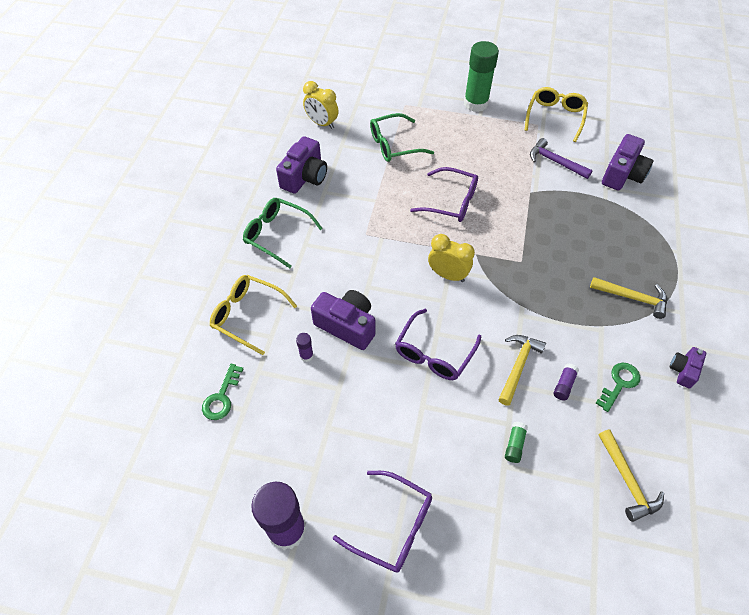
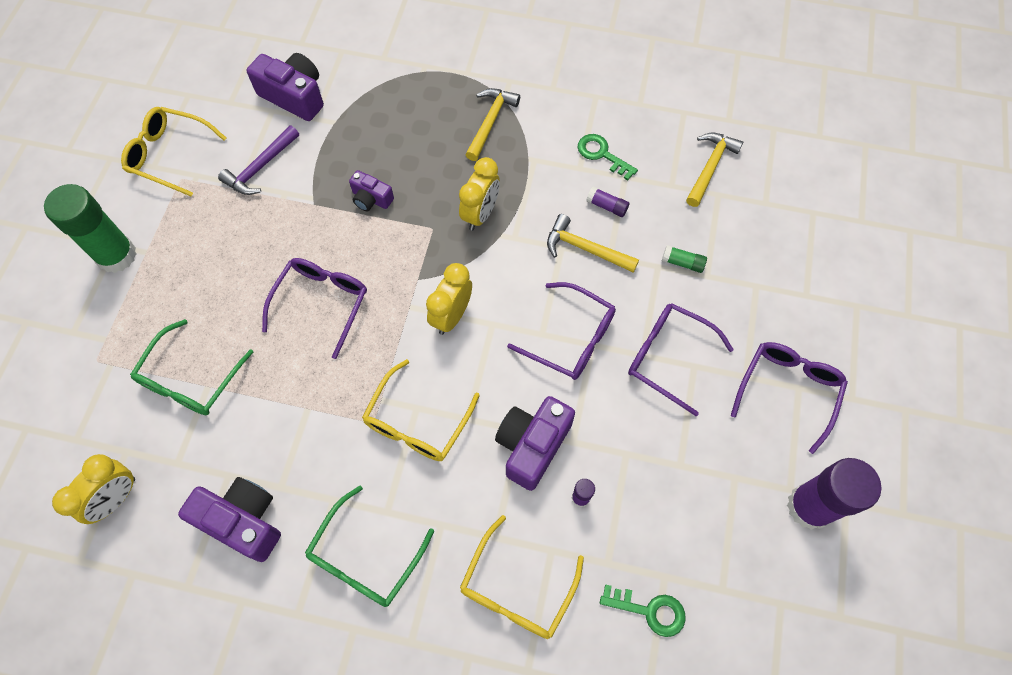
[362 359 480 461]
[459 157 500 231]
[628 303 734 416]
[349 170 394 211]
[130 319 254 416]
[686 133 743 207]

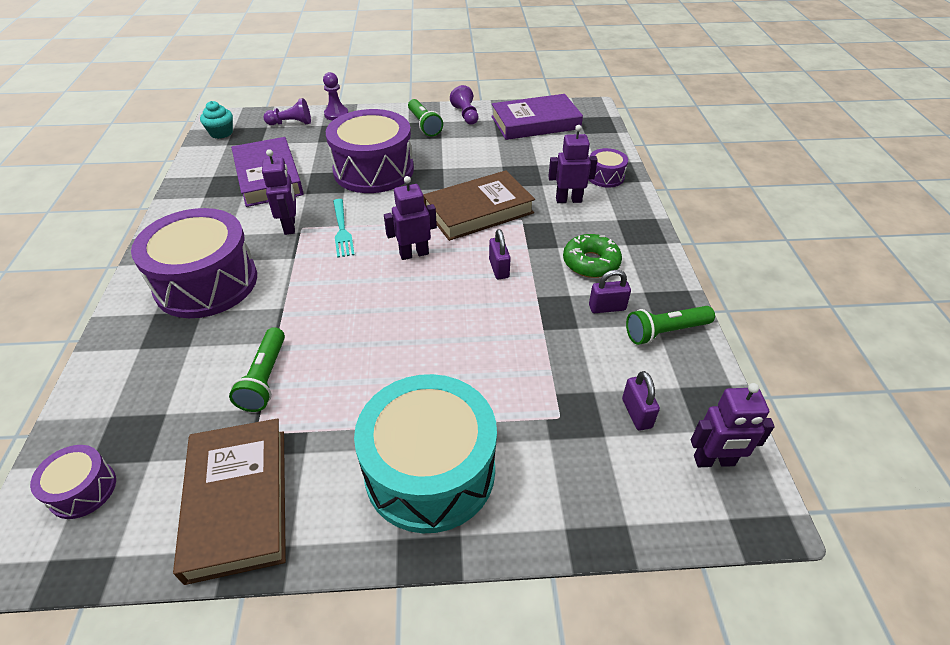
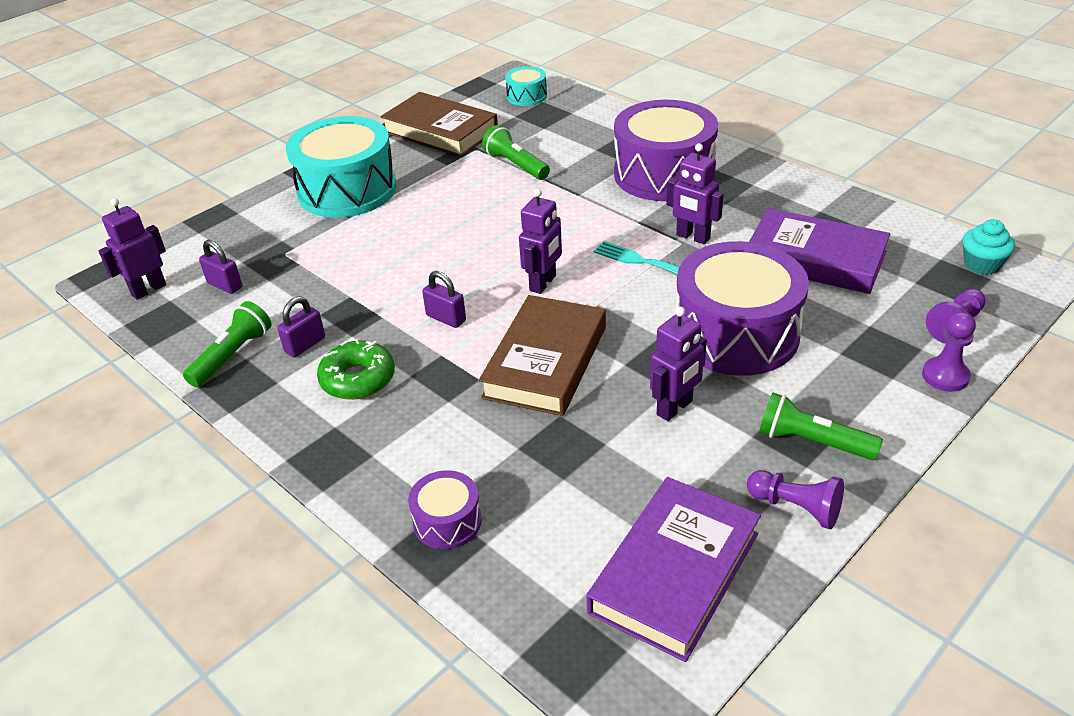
[650 307 707 421]
[505 66 547 106]

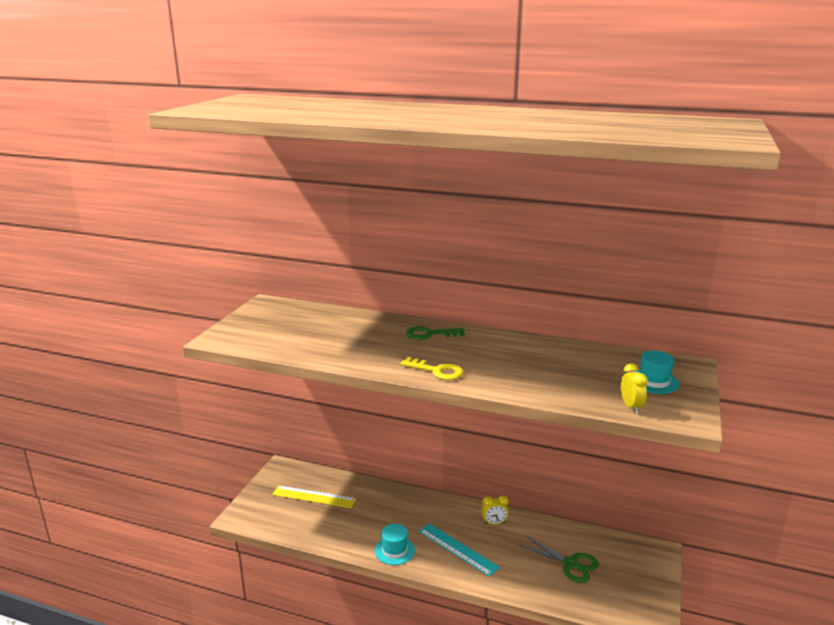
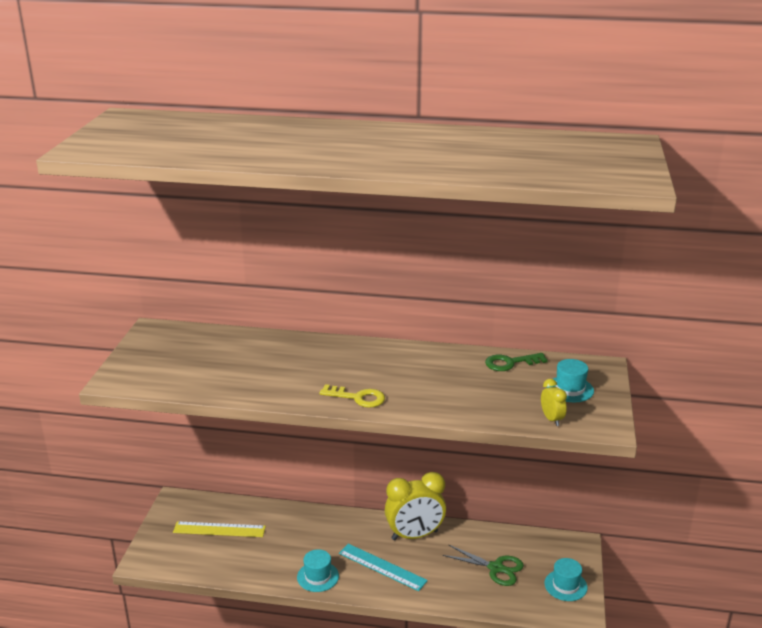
[545 558 587 601]
[485 353 548 371]
[385 472 446 540]

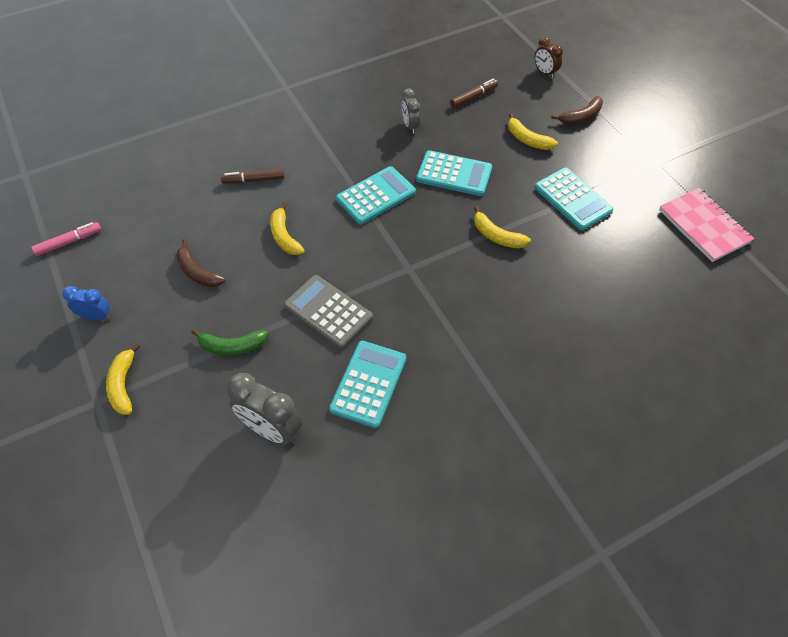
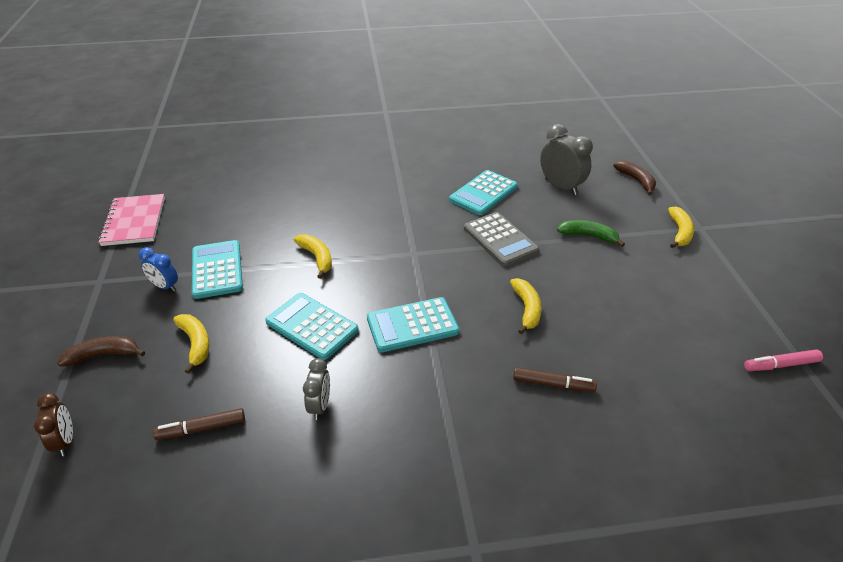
[139 247 178 291]
[613 160 656 195]

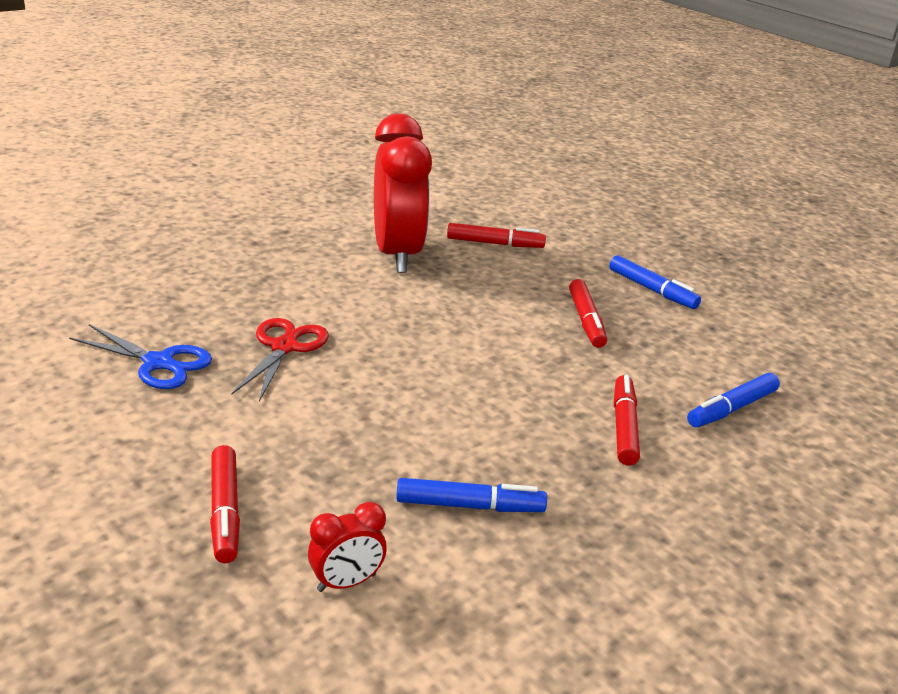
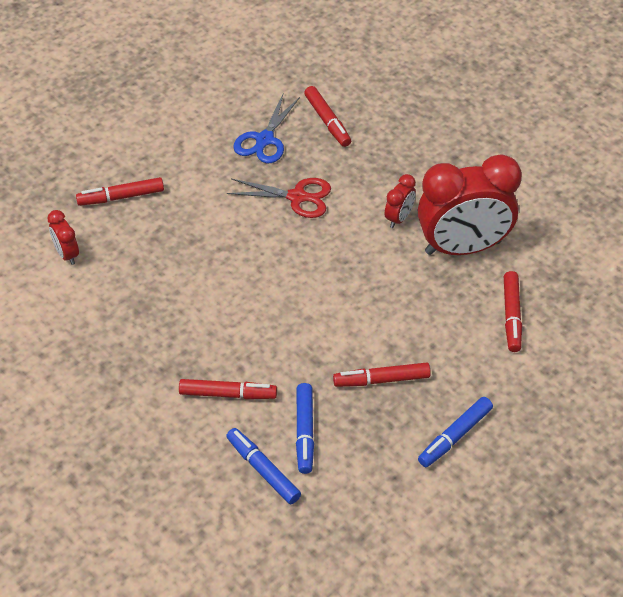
[304 86 351 147]
[385 174 416 228]
[296 383 314 474]

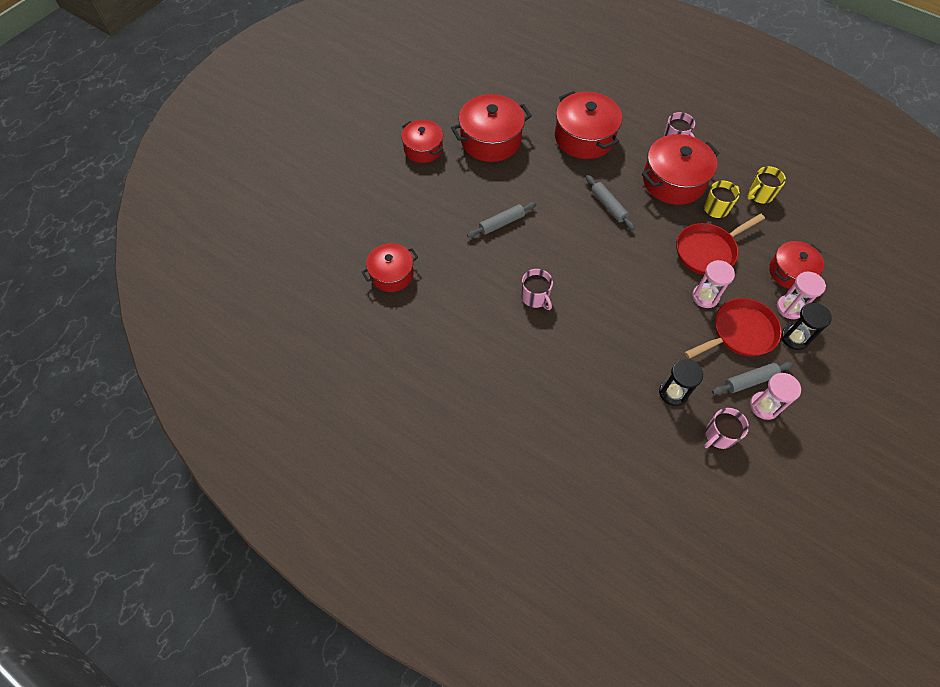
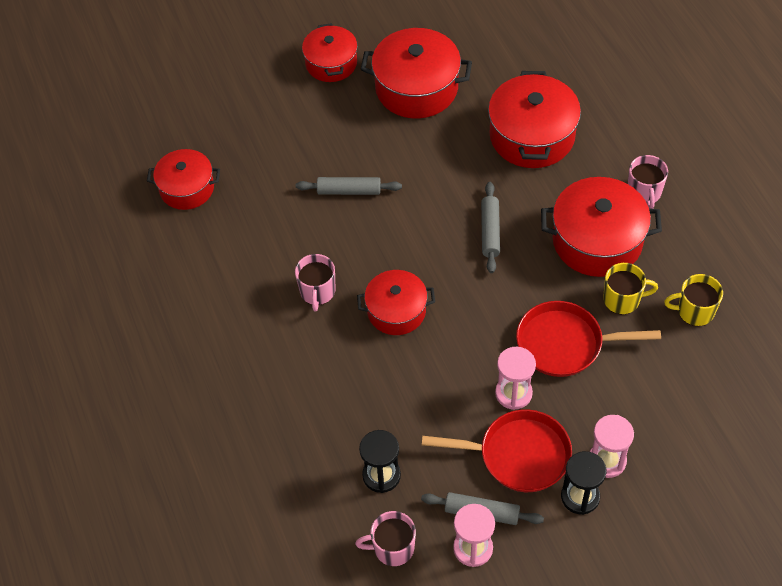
[357 270 435 335]

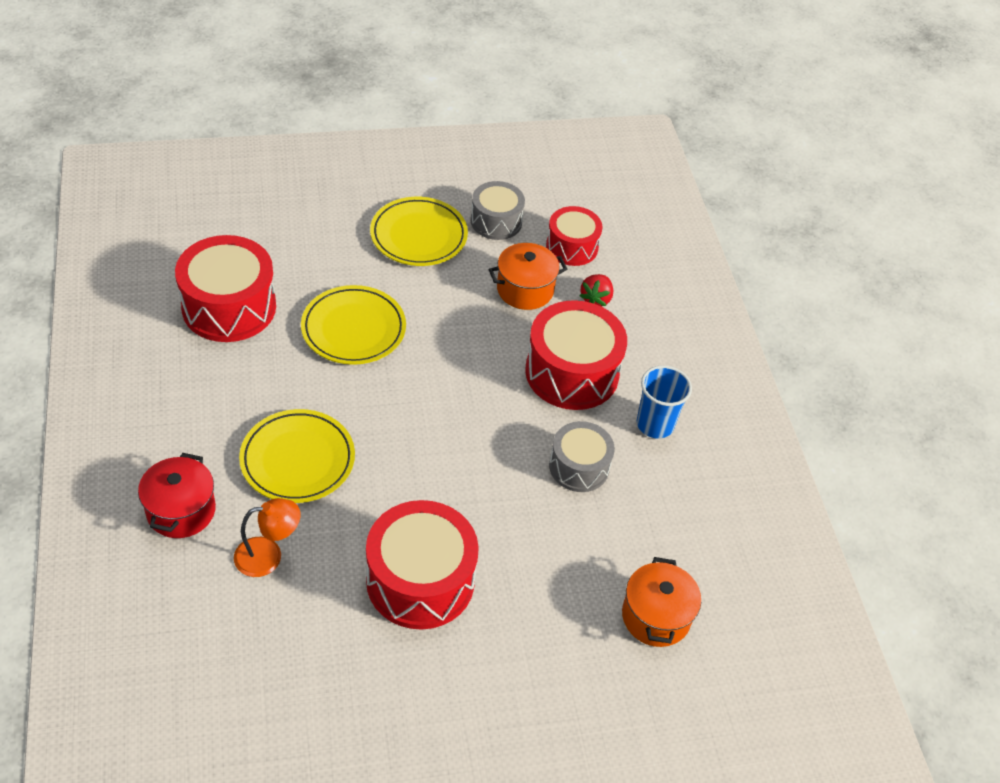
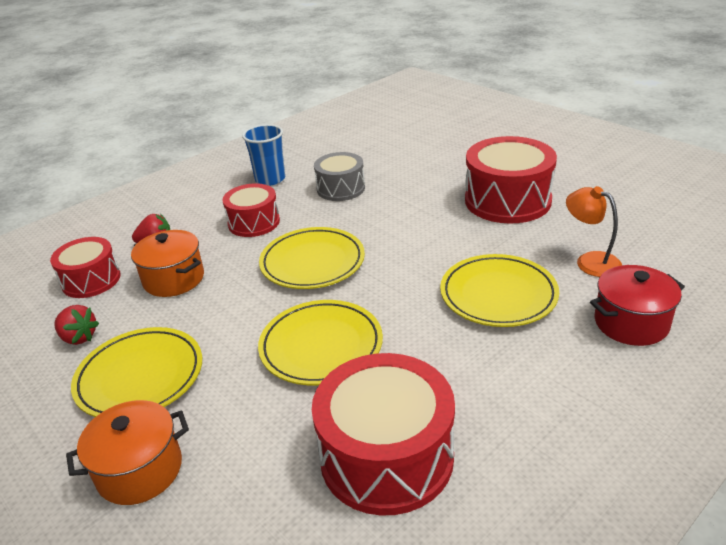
[259 227 365 289]
[66 400 189 505]
[54 305 99 345]
[223 183 280 237]

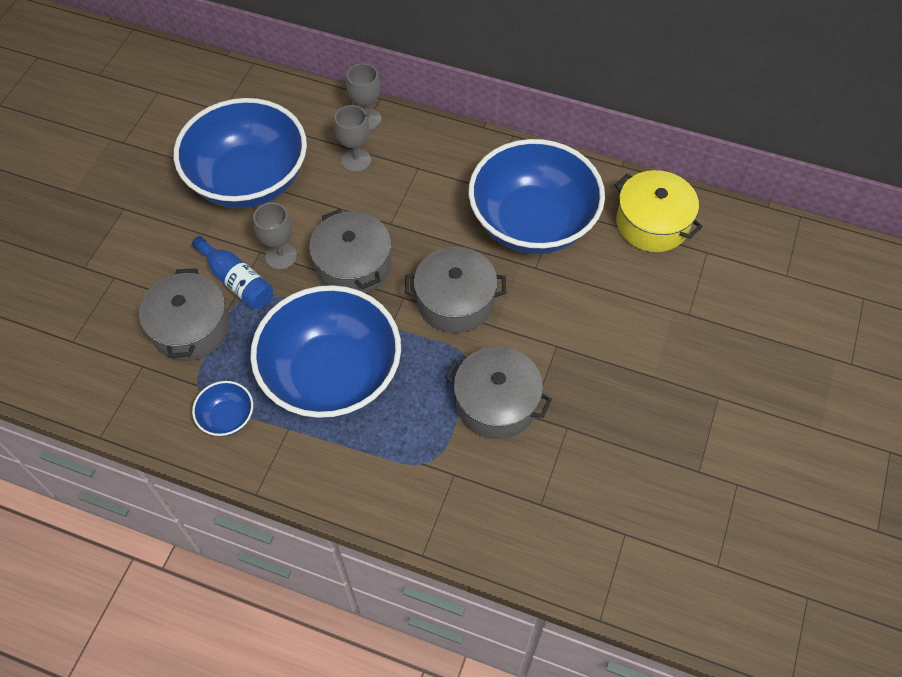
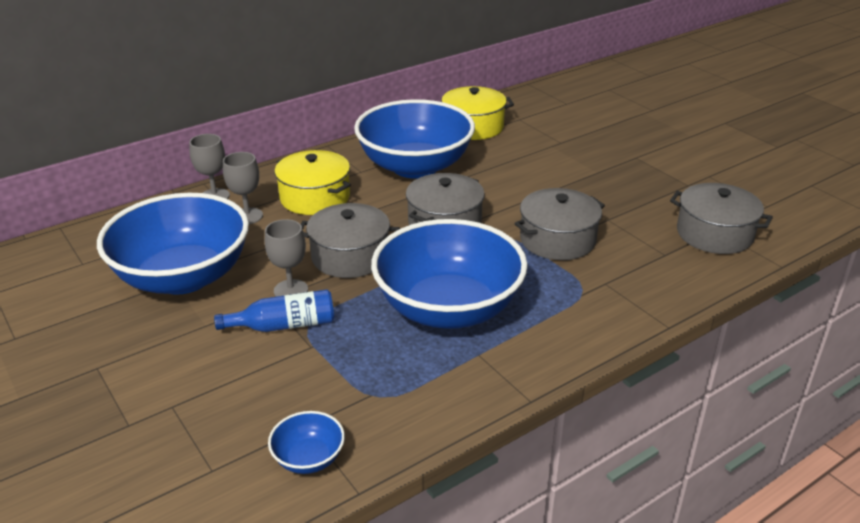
[275 150 351 215]
[670 183 773 254]
[268 411 345 474]

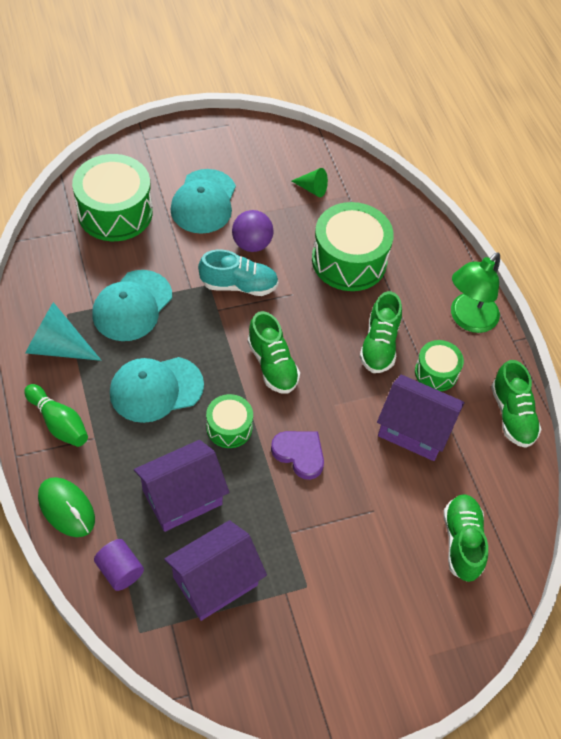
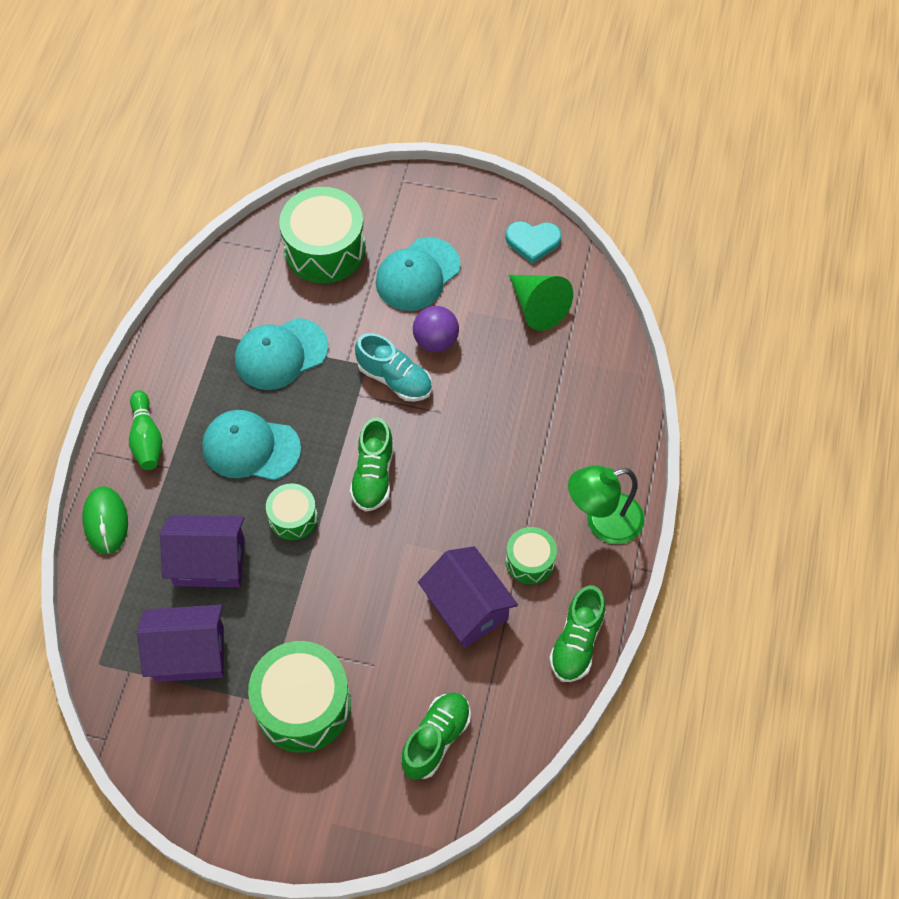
[25 302 101 361] (first image)
[94 539 144 591] (first image)
[271 431 324 480] (first image)
[360 291 402 373] (first image)
[506 221 562 264]
[248 641 351 753]
[509 275 573 331]

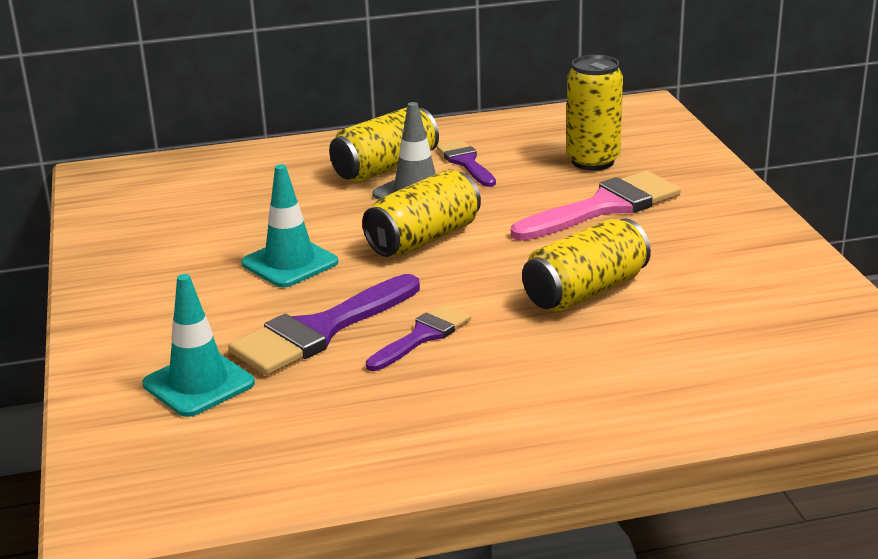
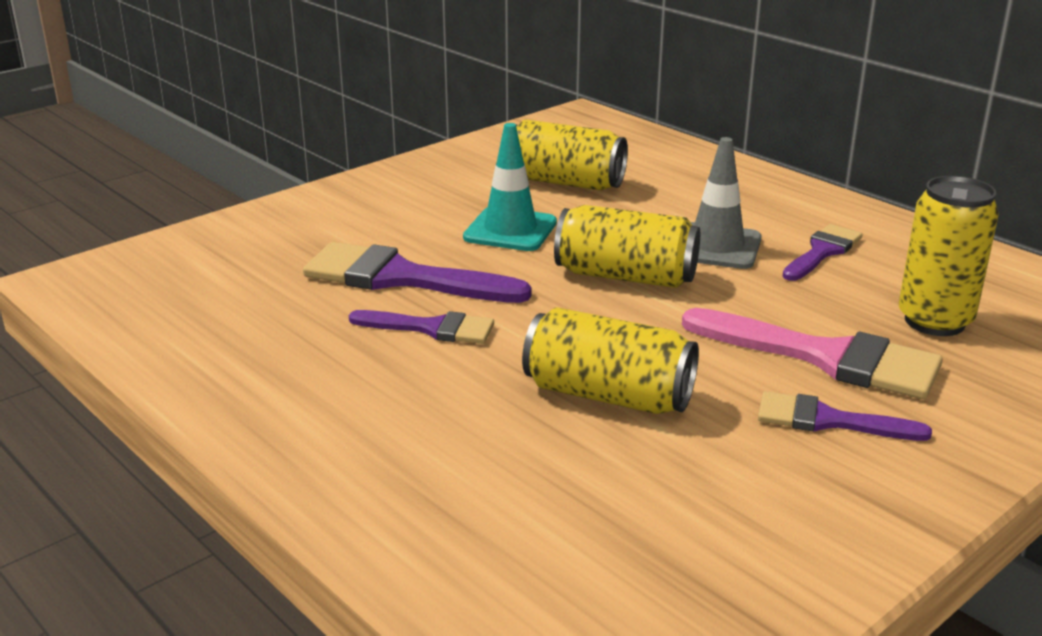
[142 274 255 417] (first image)
[758 391 932 441]
[516 119 628 191]

